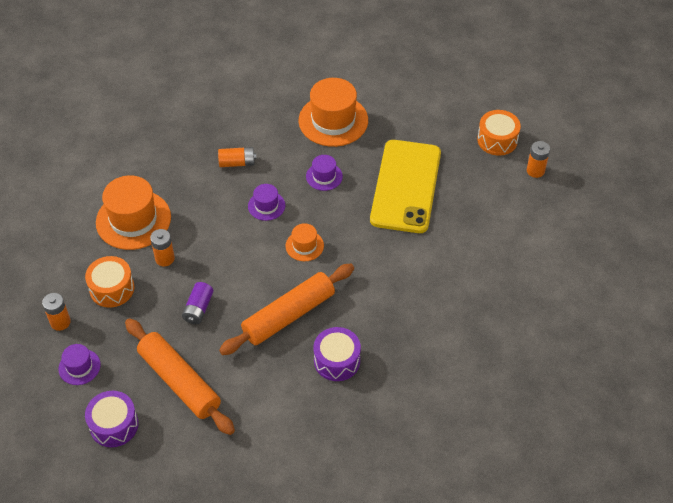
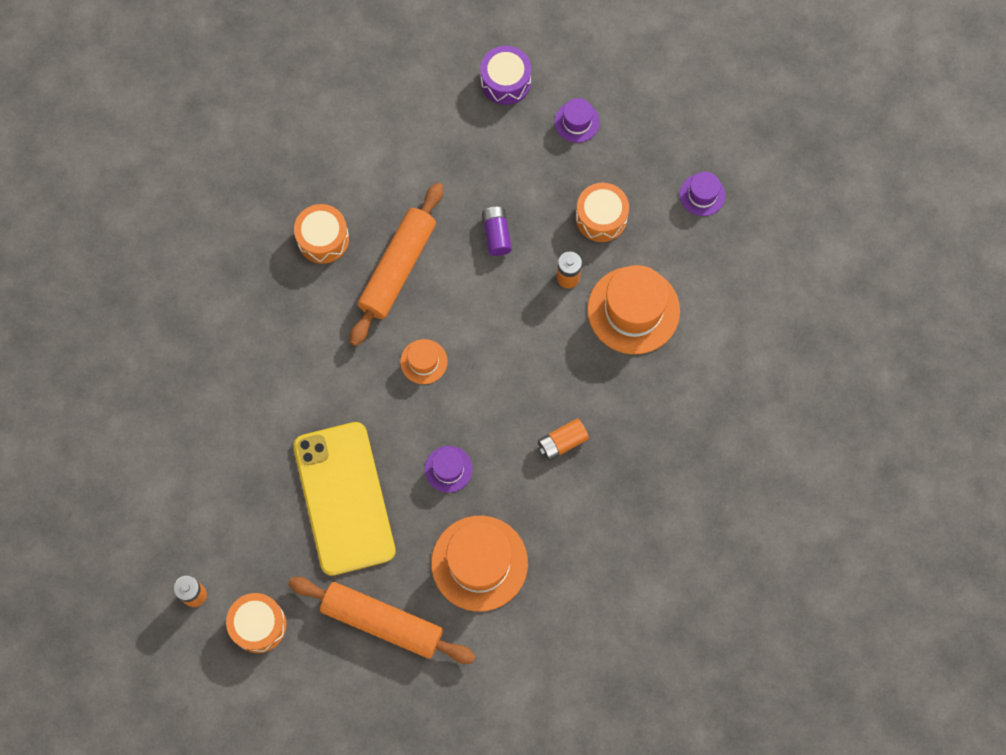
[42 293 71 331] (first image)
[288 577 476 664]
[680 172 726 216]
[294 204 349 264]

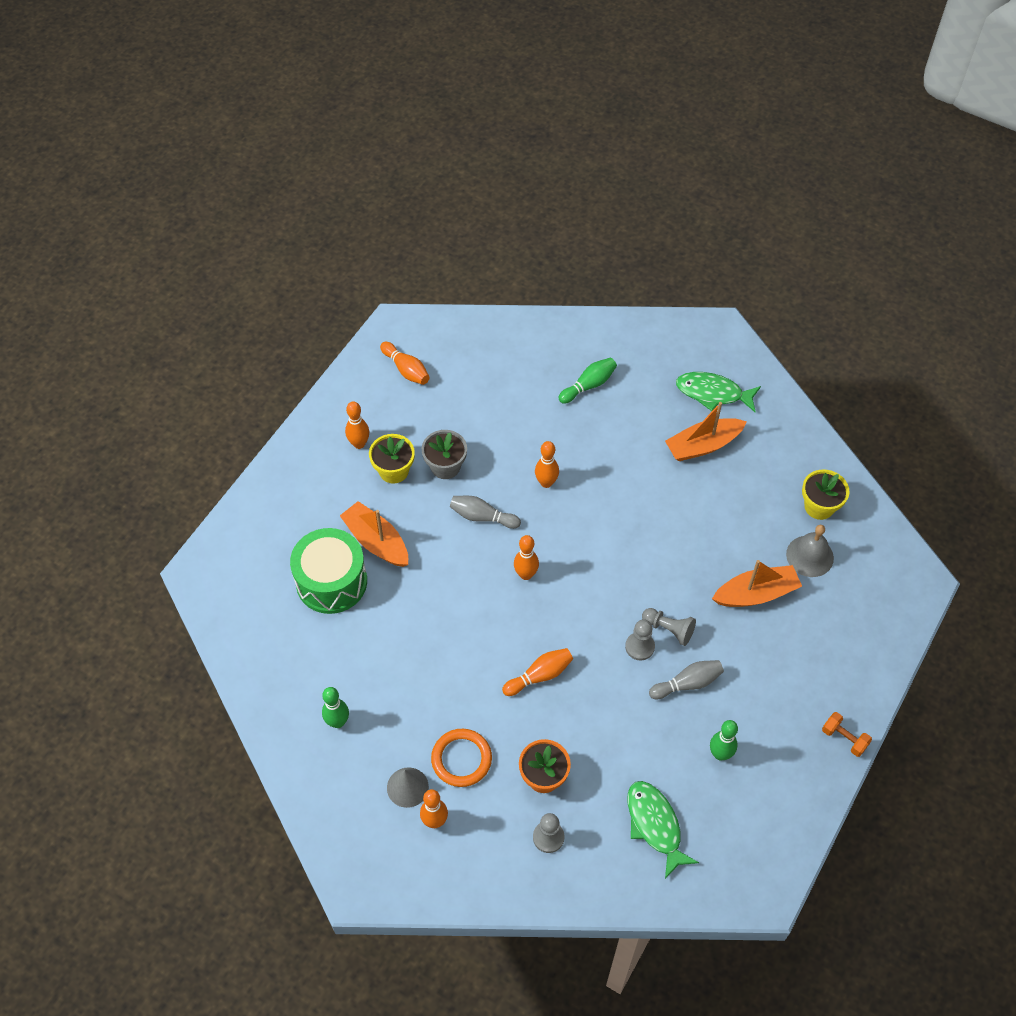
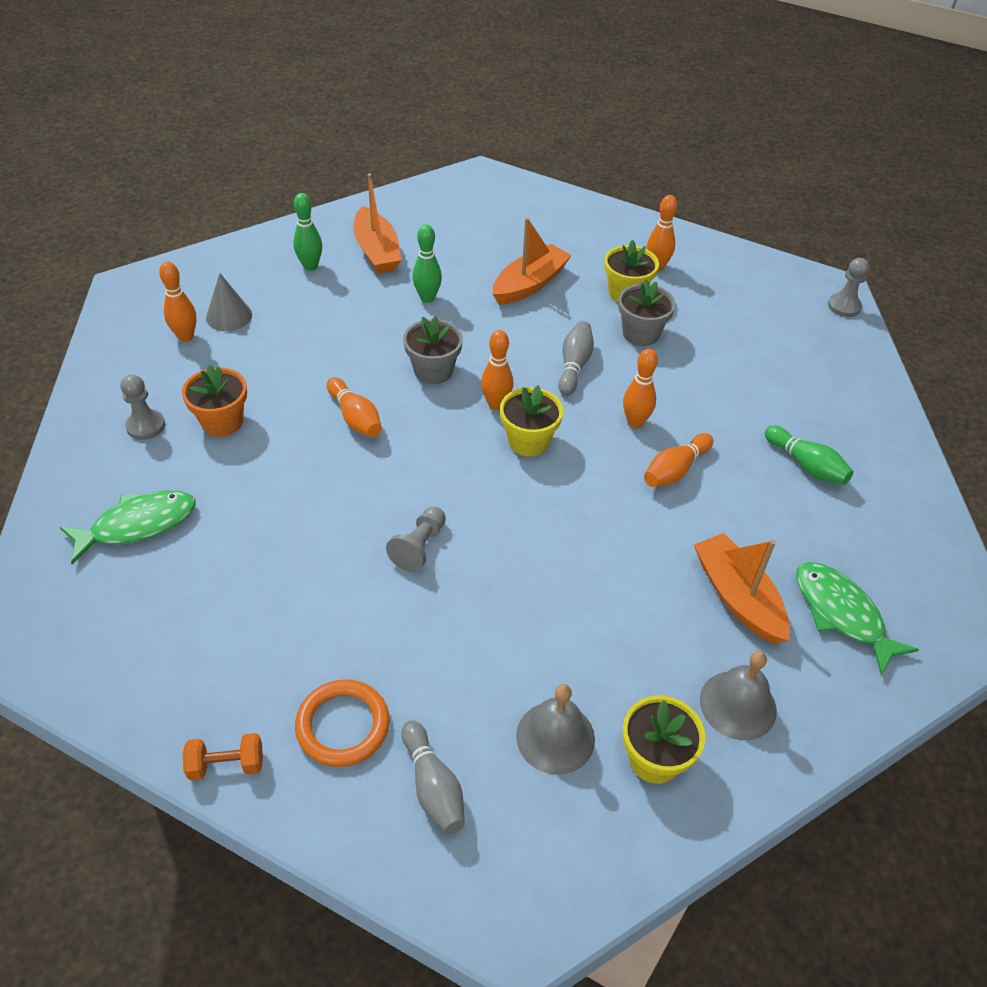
[290 528 367 614] (first image)
[403 316 463 384]
[500 385 563 457]
[700 651 777 740]
[644 433 713 487]
[295 679 390 767]
[828 258 870 317]
[402 720 465 834]
[412 224 442 303]
[354 173 402 274]
[796 562 919 675]
[183 733 263 780]

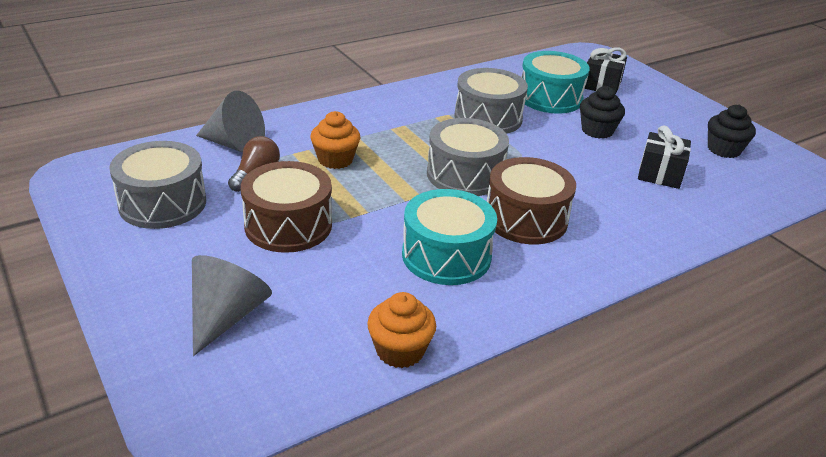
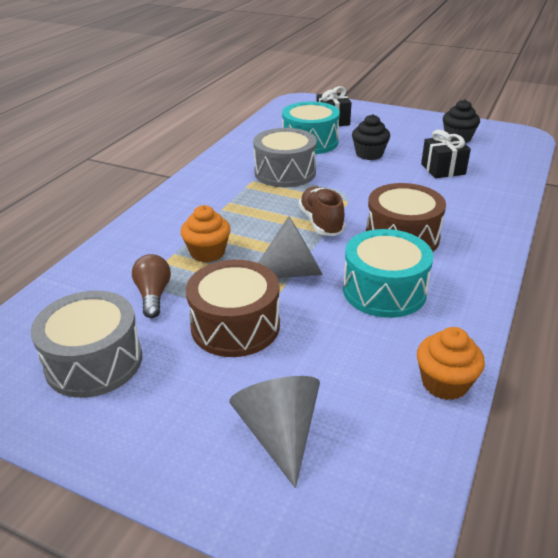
[258 216 323 278]
[299 187 345 236]

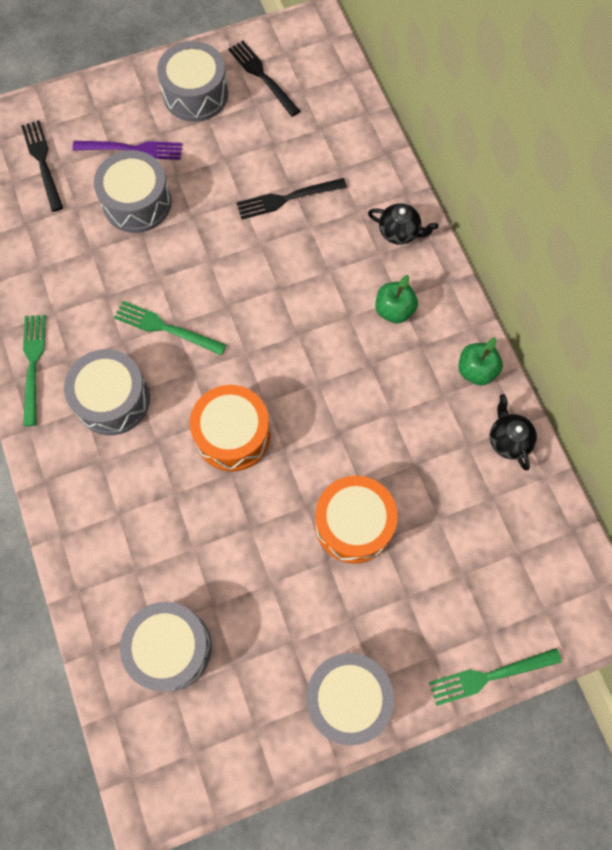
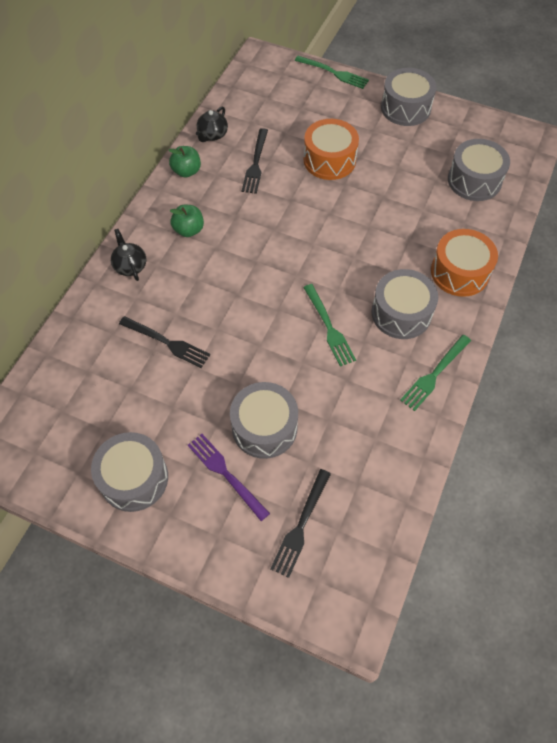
[431 229 498 297]
[242 128 268 194]

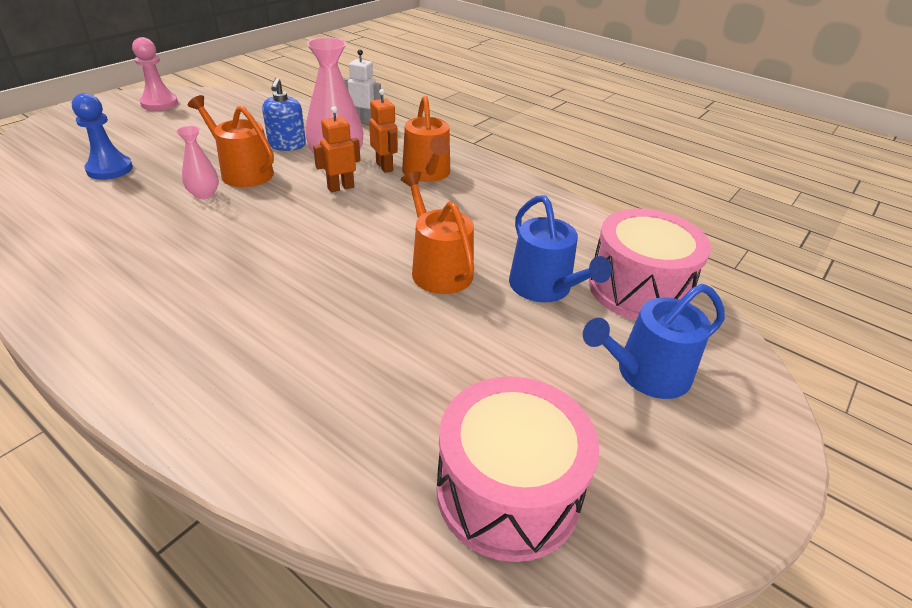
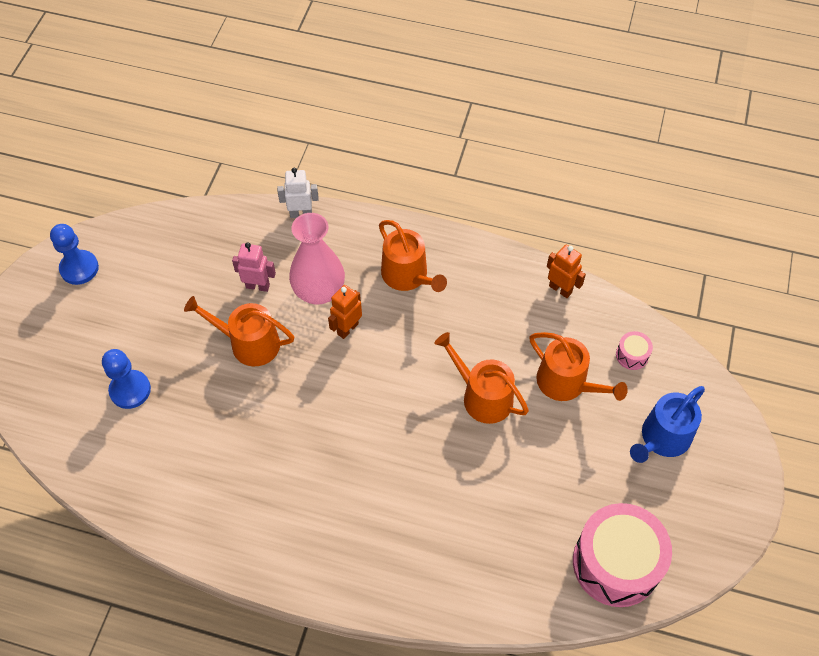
[176 126 219 199] (first image)
[547 245 586 298]
[232 242 276 292]
[50 224 99 285]
[530 332 628 401]
[616 331 653 370]

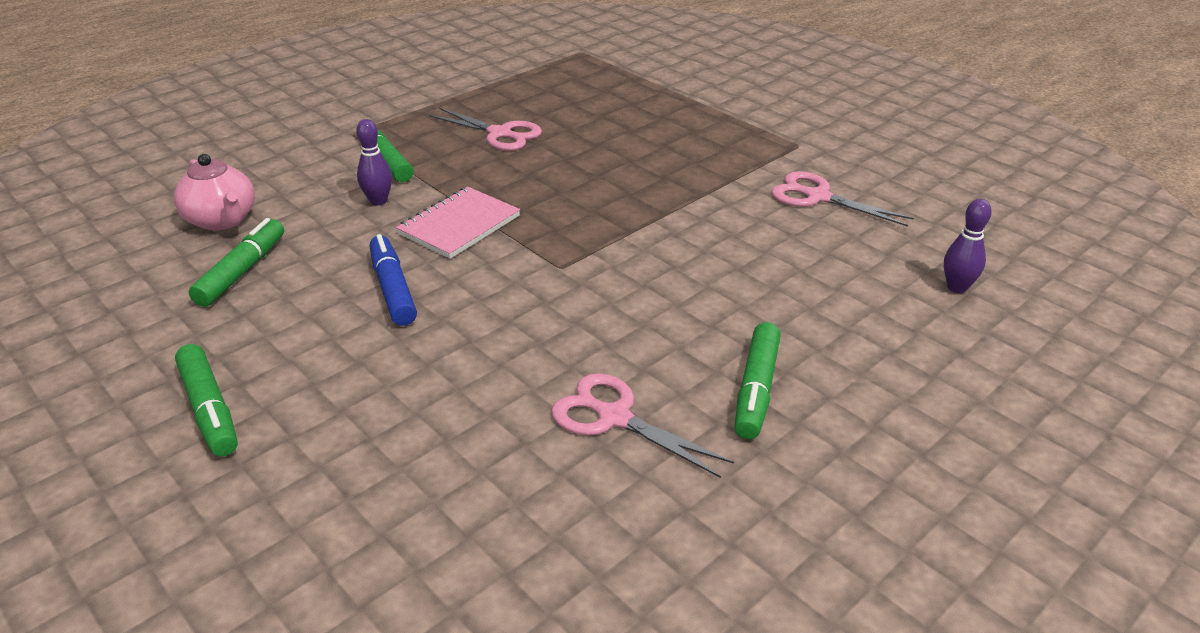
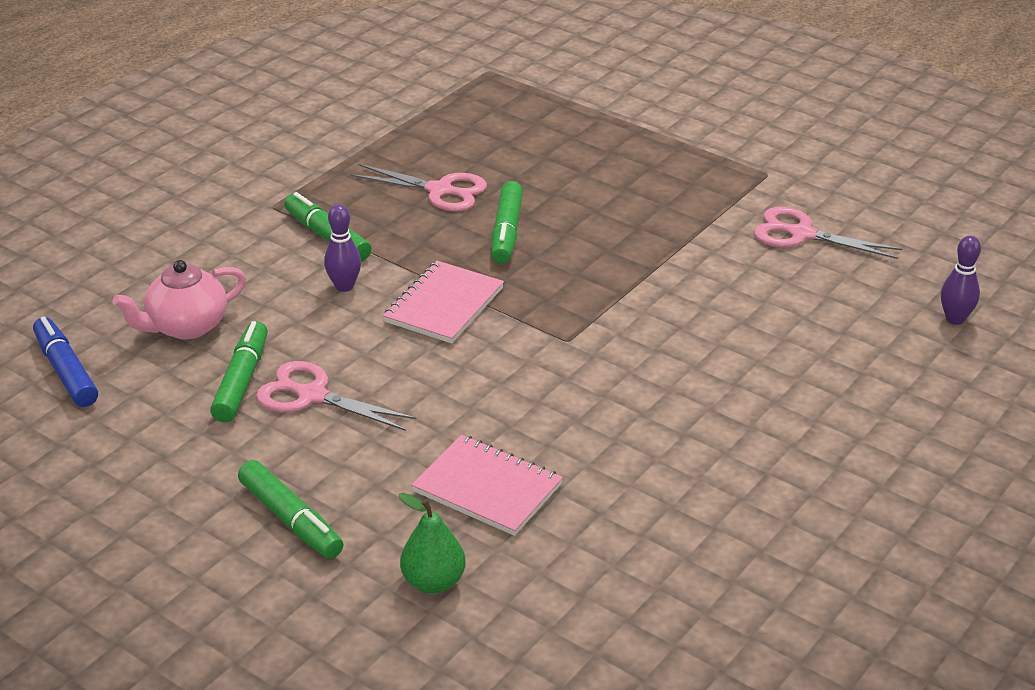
[398 493 466 594]
[411 435 563 536]
[33 316 98 407]
[256 361 416 431]
[491 181 523 264]
[113 260 246 339]

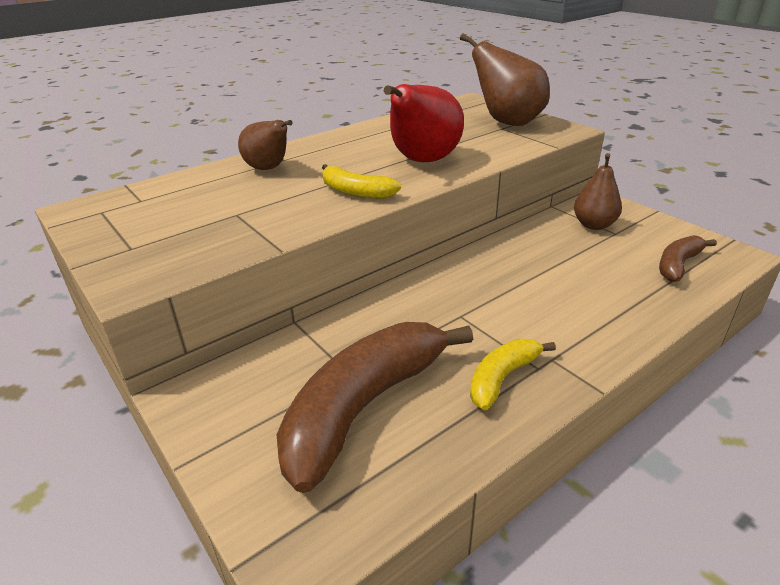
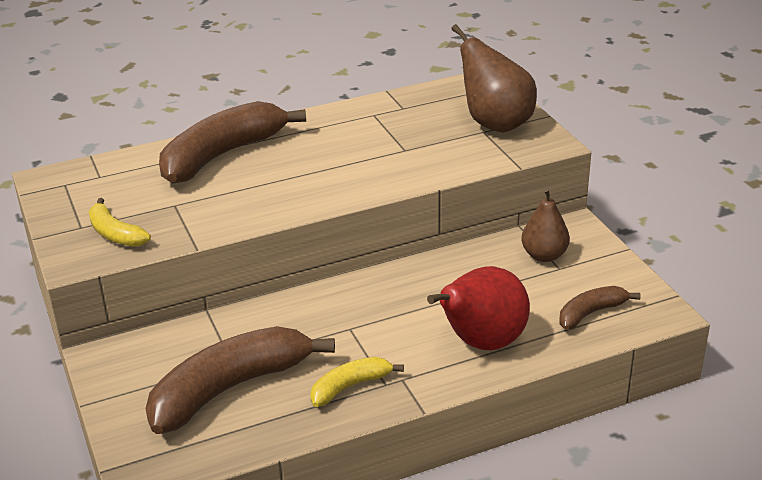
[89 198 151 247]
[427 266 530 350]
[159 101 306 184]

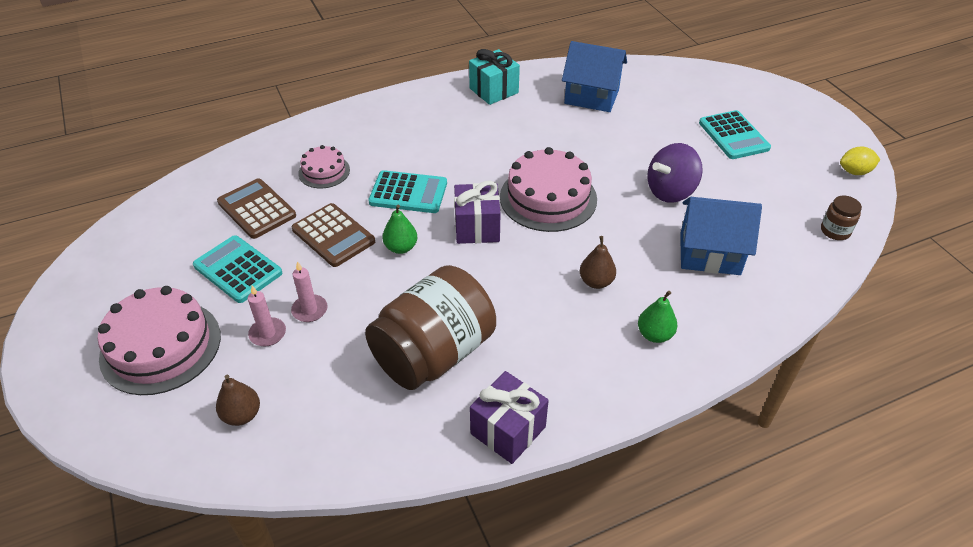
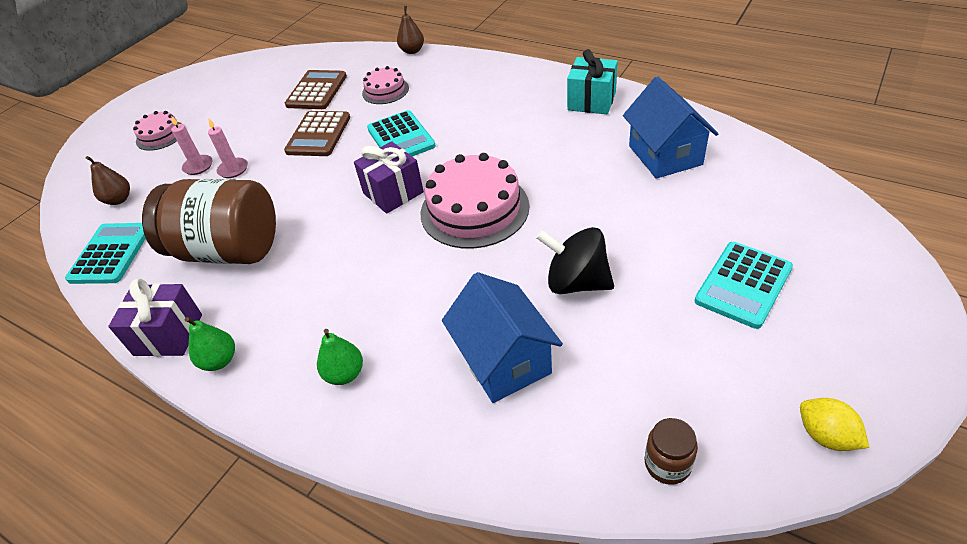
[65 223 146 284]
[185 317 235 371]
[397 6 424 54]
[536 227 614 294]
[133 111 182 151]

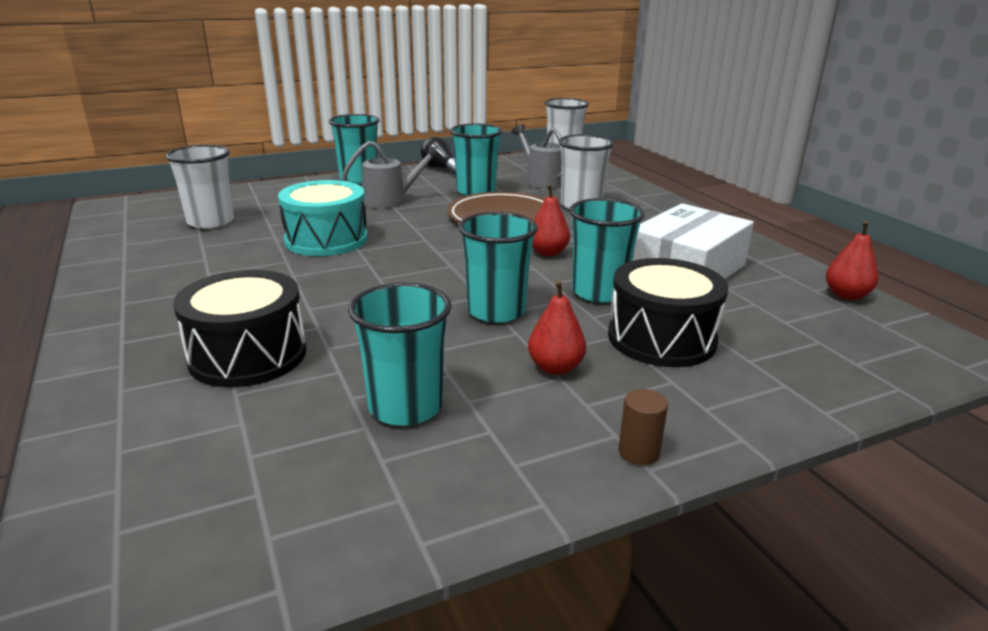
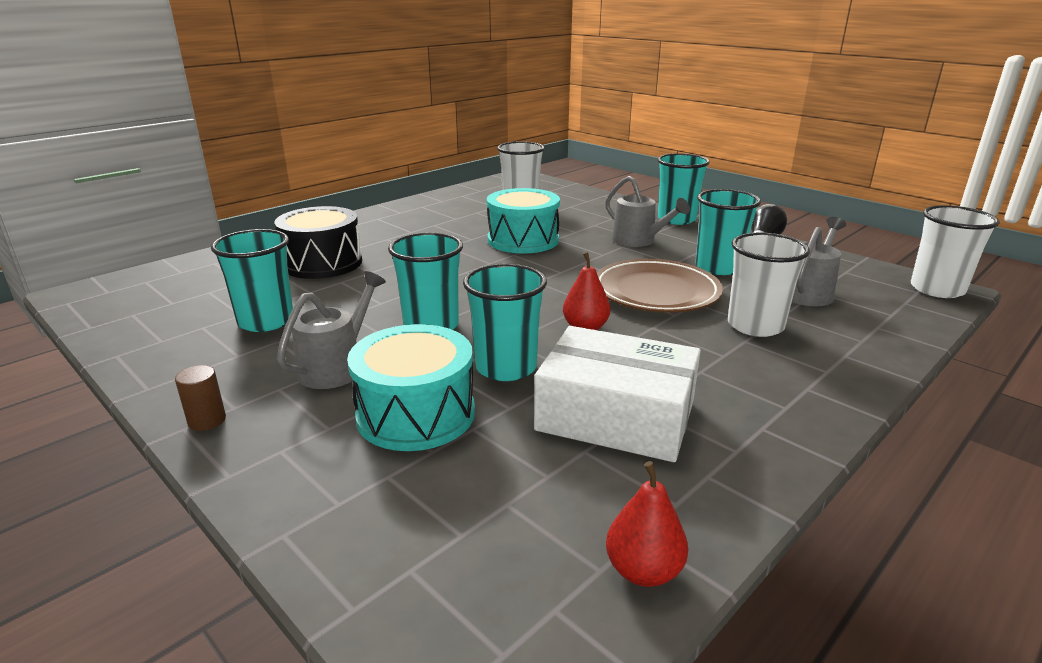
[277 271 386 389]
[347 324 475 451]

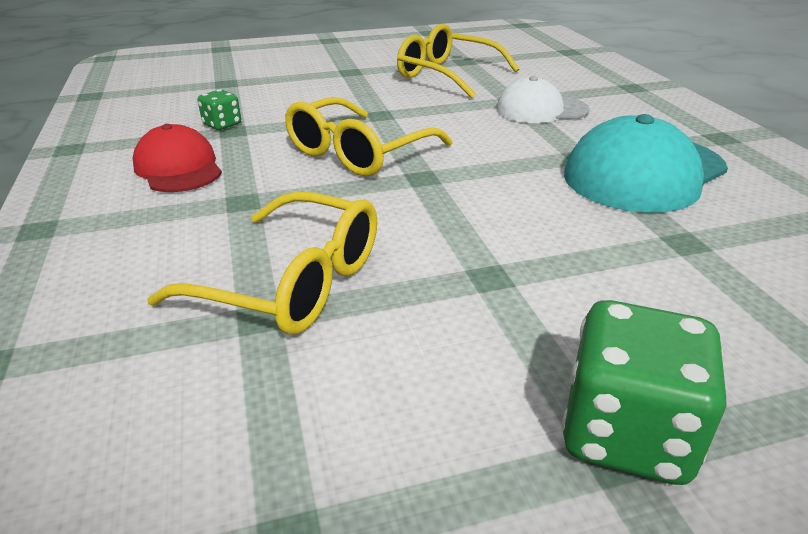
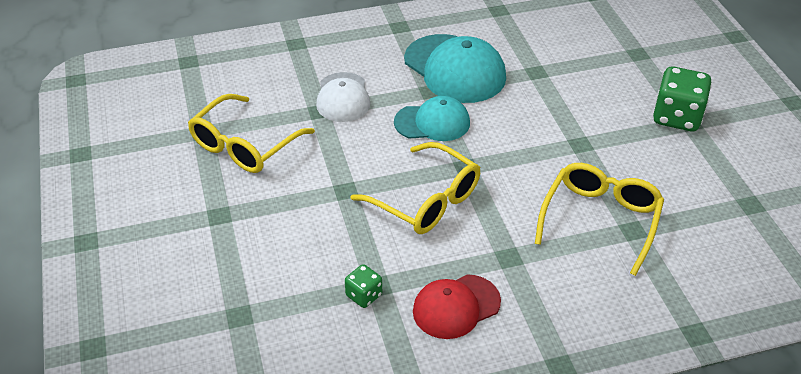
[394 96 470 141]

